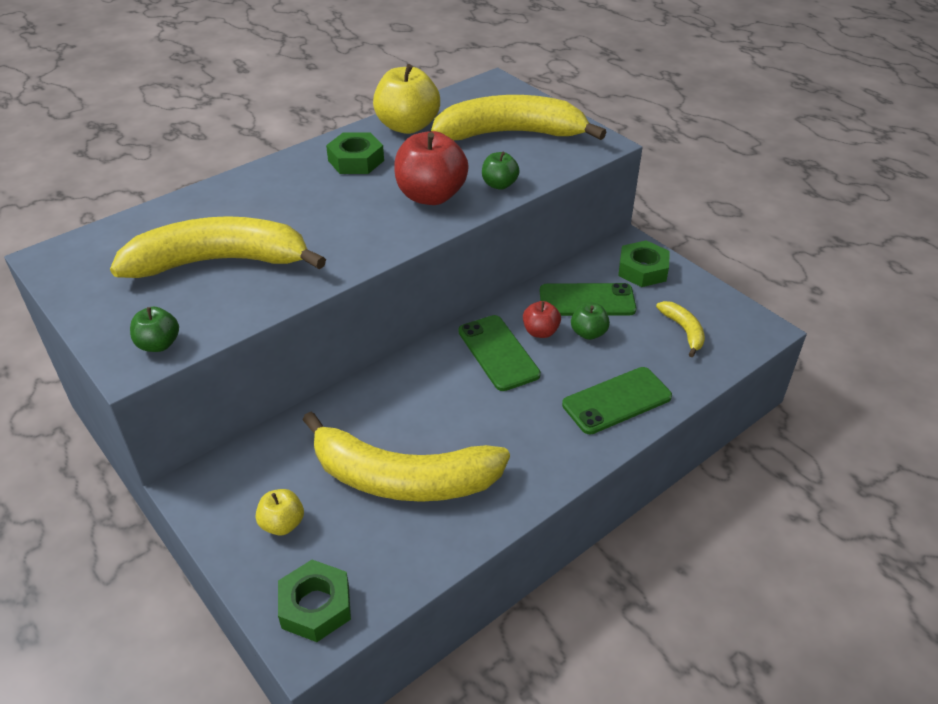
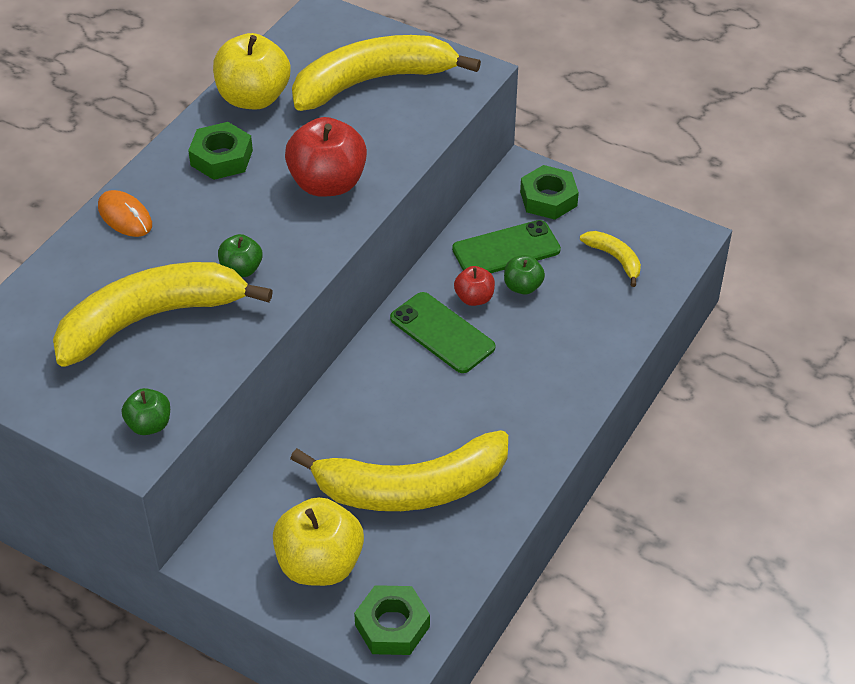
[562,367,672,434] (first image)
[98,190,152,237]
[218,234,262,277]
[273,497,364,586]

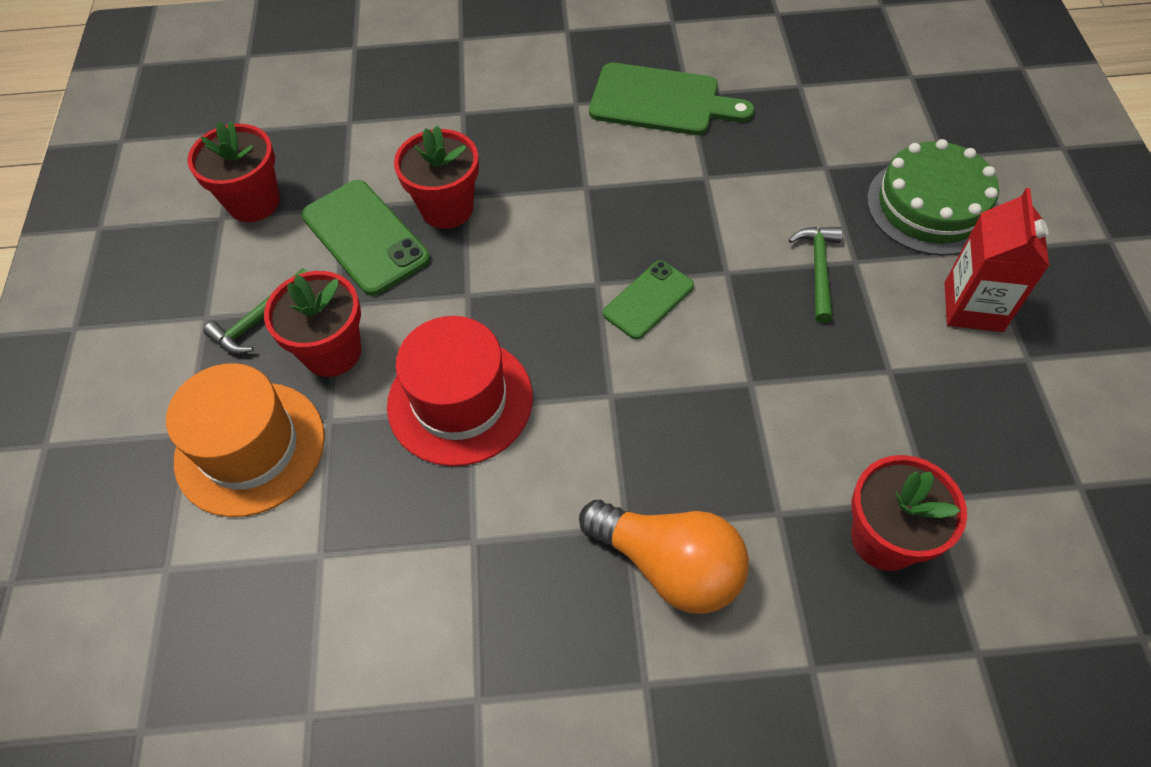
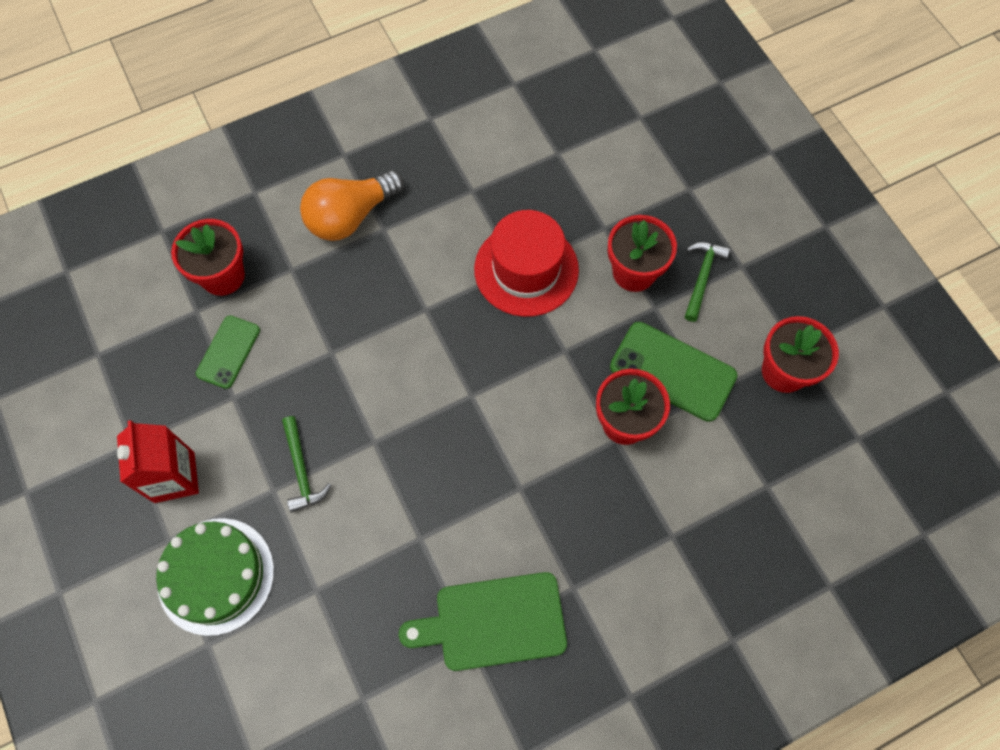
[166,363,325,517] (first image)
[196,315,260,389]
[300,170,404,241]

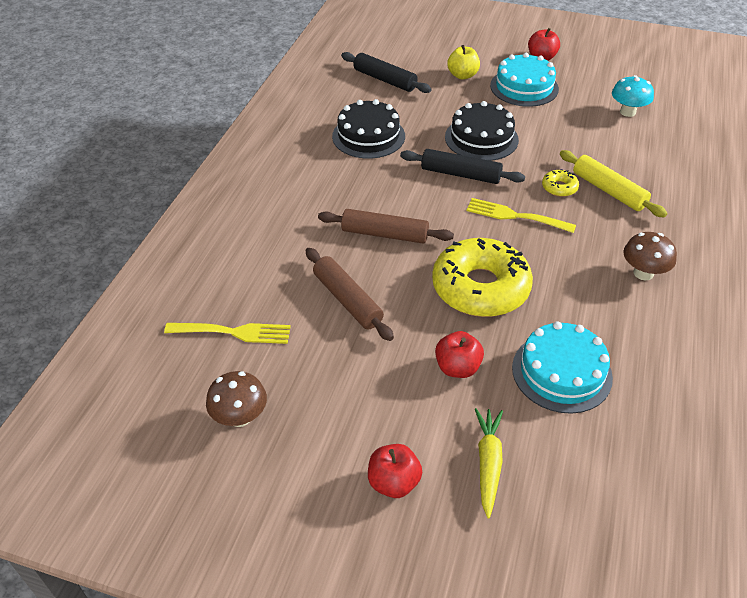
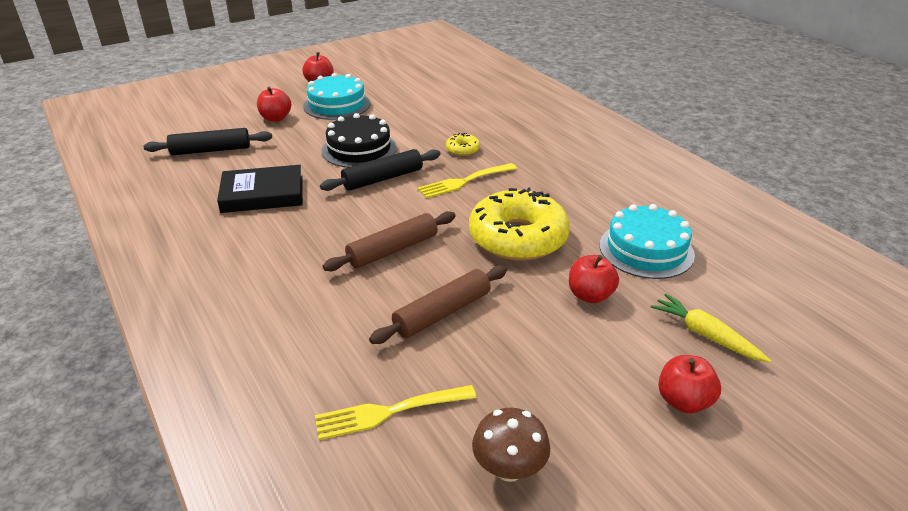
[560,150,667,218] (first image)
[612,75,654,117] (first image)
[623,232,677,280] (first image)
[217,165,303,213]
[257,86,291,122]
[315,385,476,440]
[369,265,507,344]

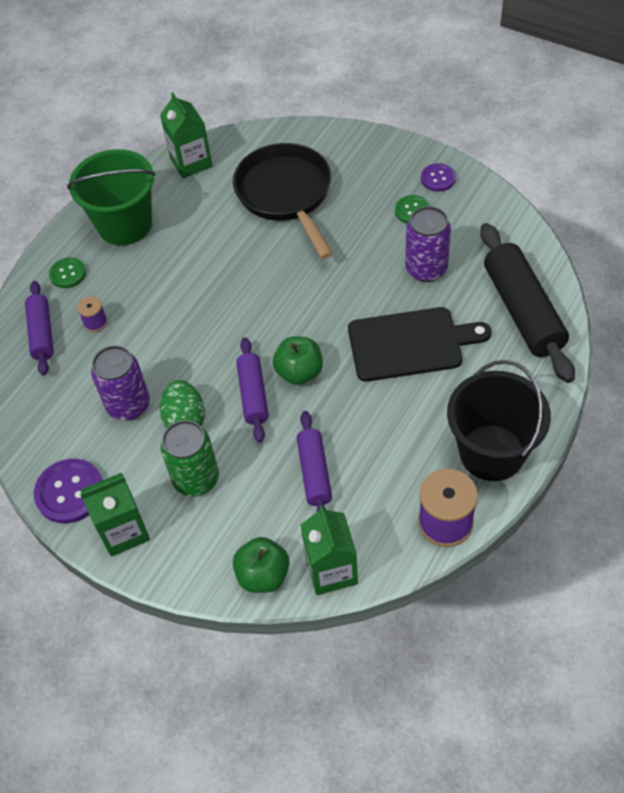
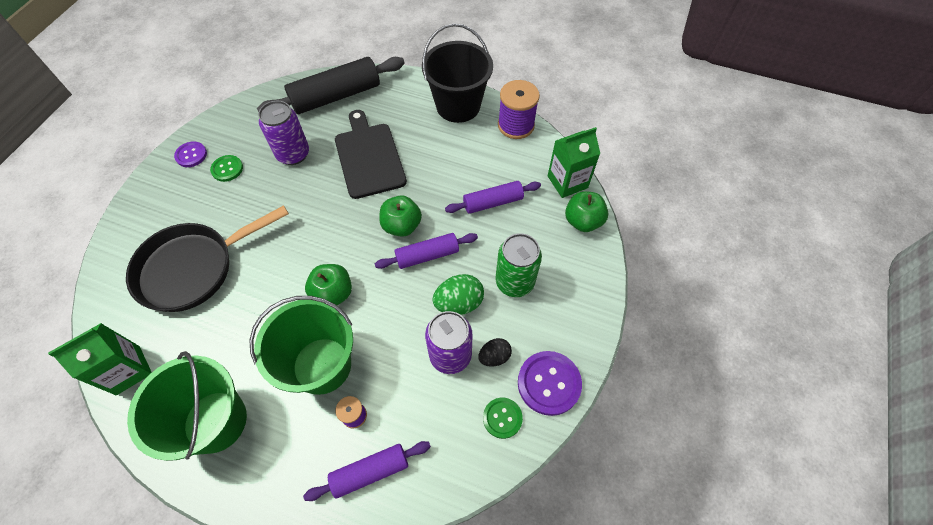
[80,473,150,557] (first image)
[249,296,353,395]
[305,264,352,305]
[478,338,512,367]
[483,398,523,439]

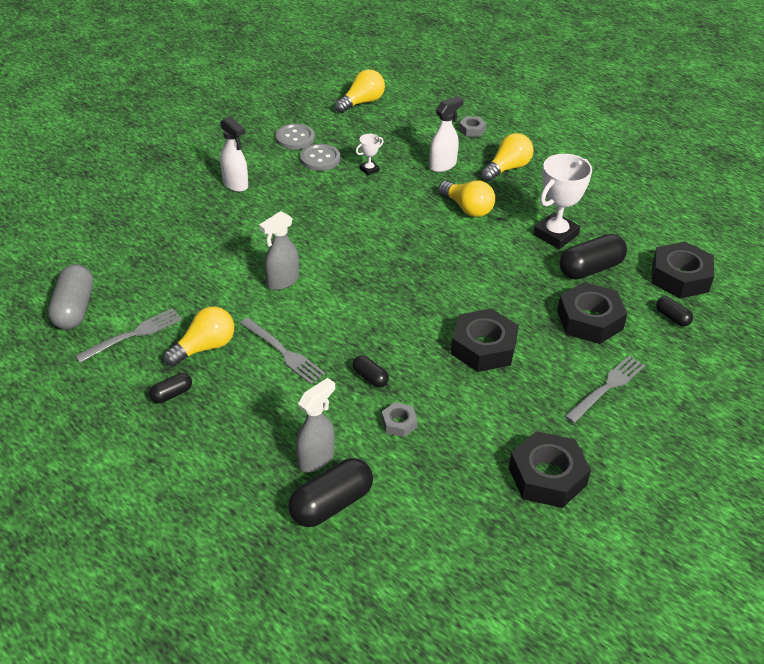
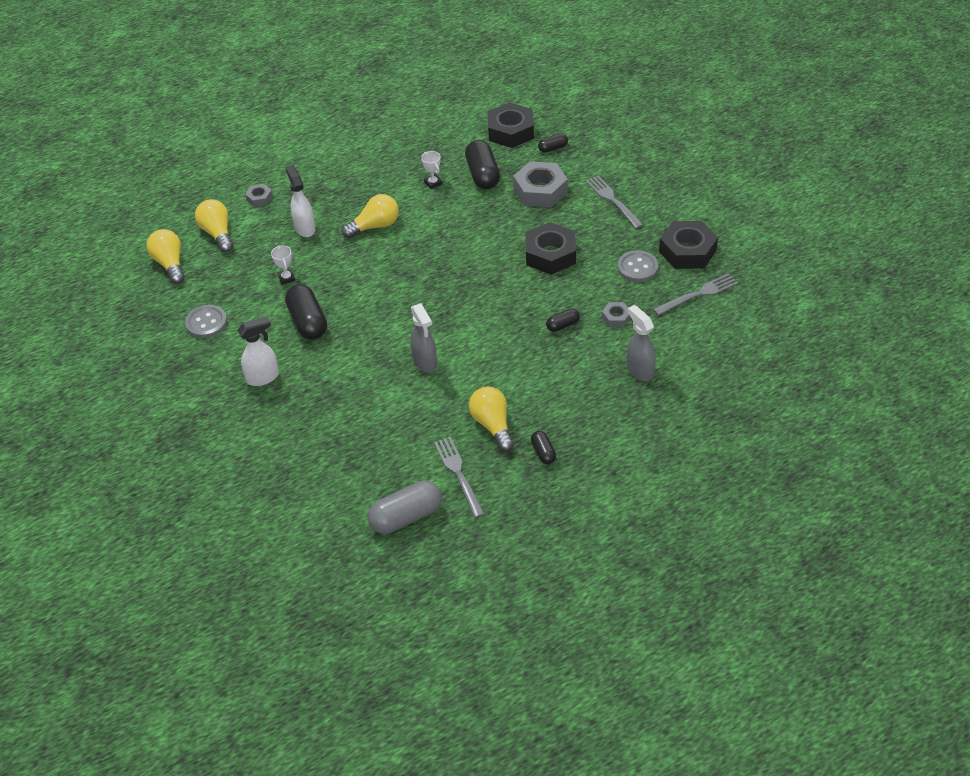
[653,273,738,315]
[285,284,327,340]
[618,250,658,282]
[195,199,233,252]
[513,161,568,207]
[368,481,442,534]
[421,151,442,189]

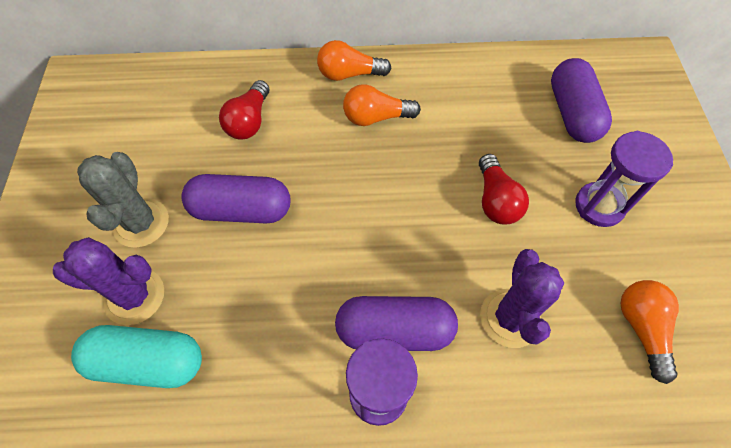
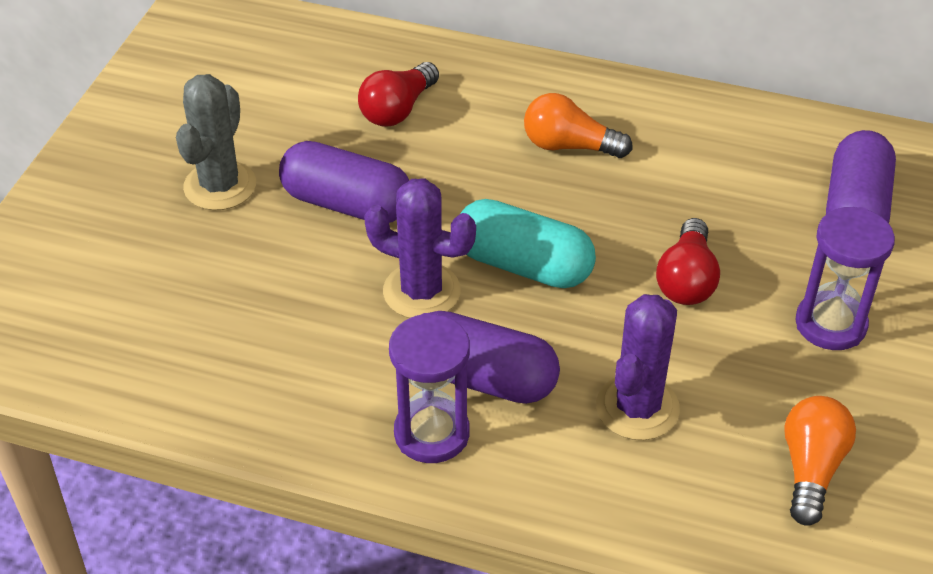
[317,40,392,81] (first image)
[364,178,476,318]
[460,199,596,288]

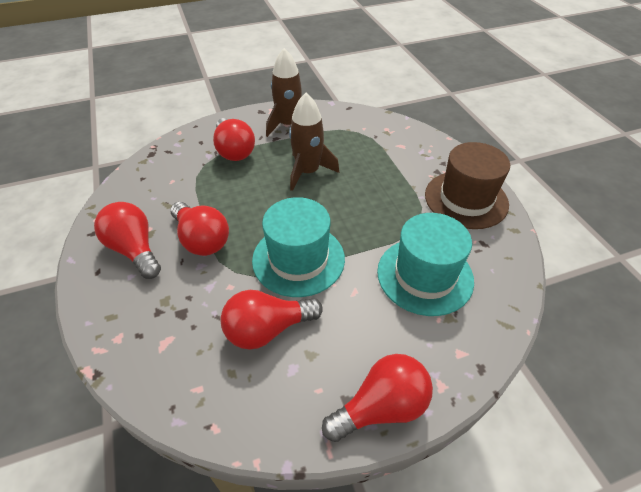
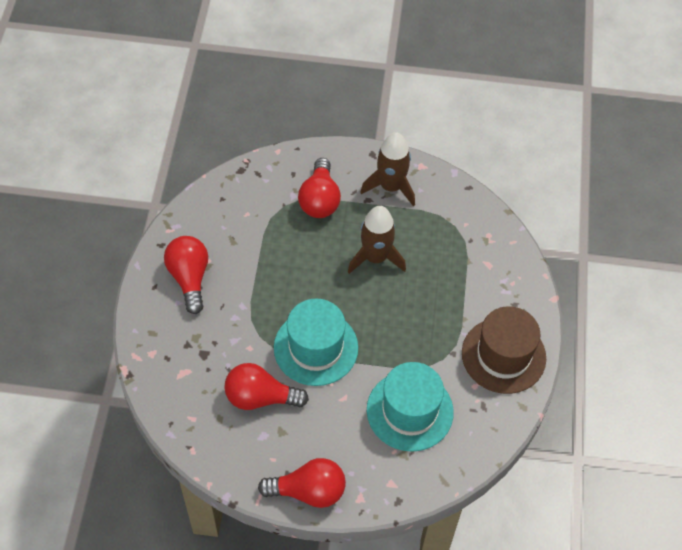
[170,202,229,256] (first image)

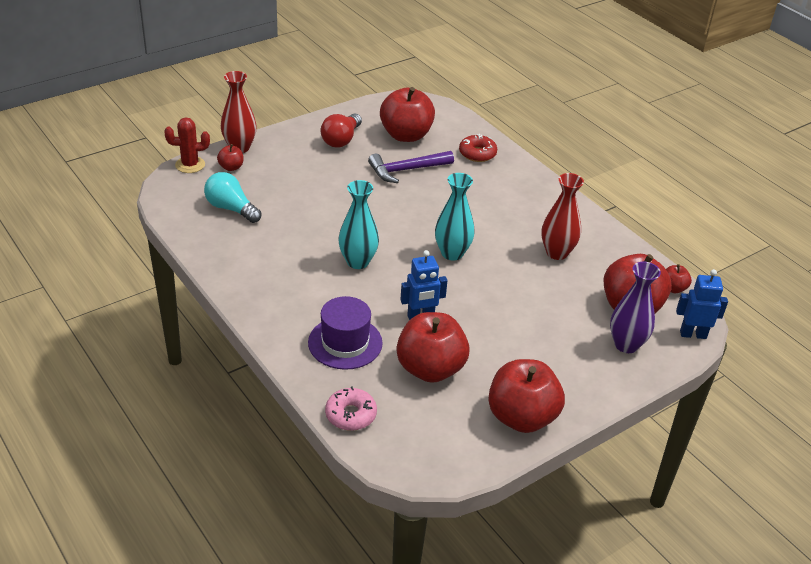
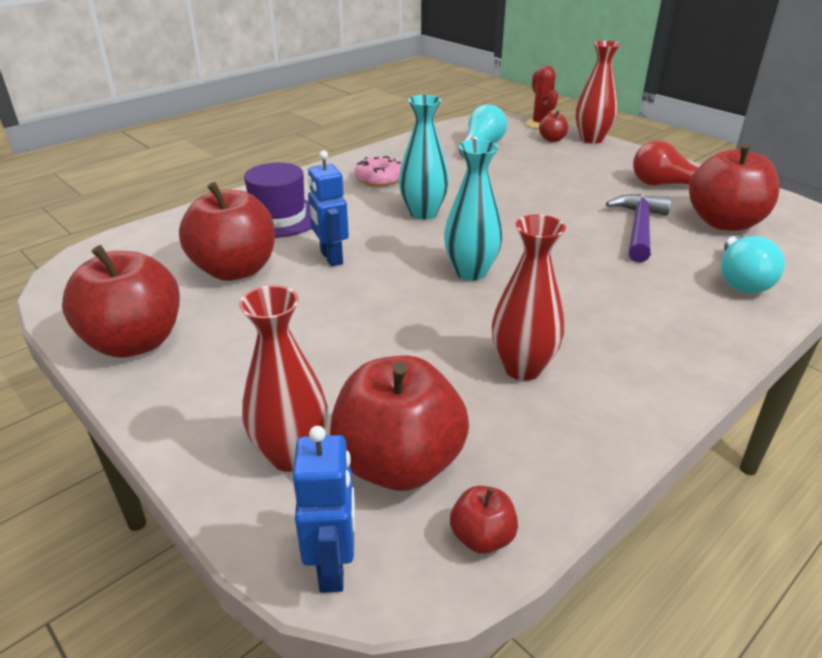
[354,156,401,187]
[721,235,785,293]
[239,285,328,472]
[606,194,671,263]

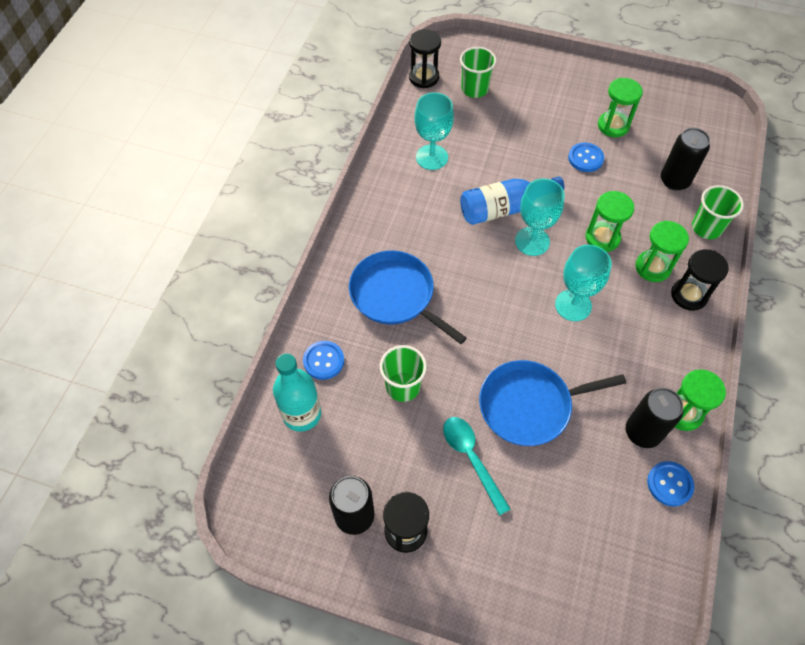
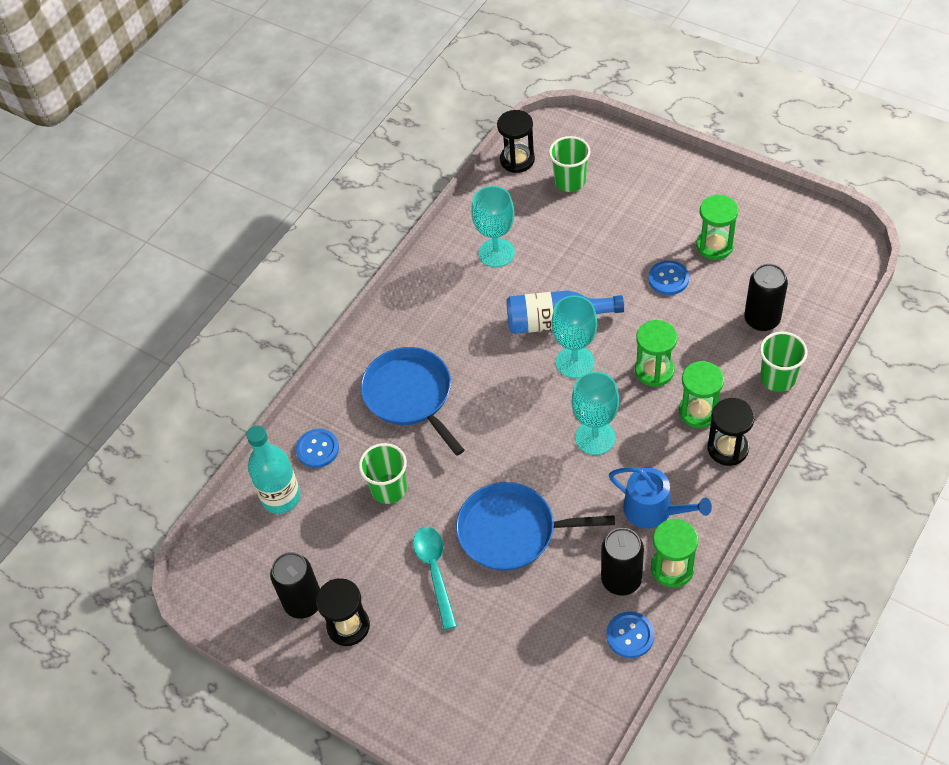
[609,467,712,529]

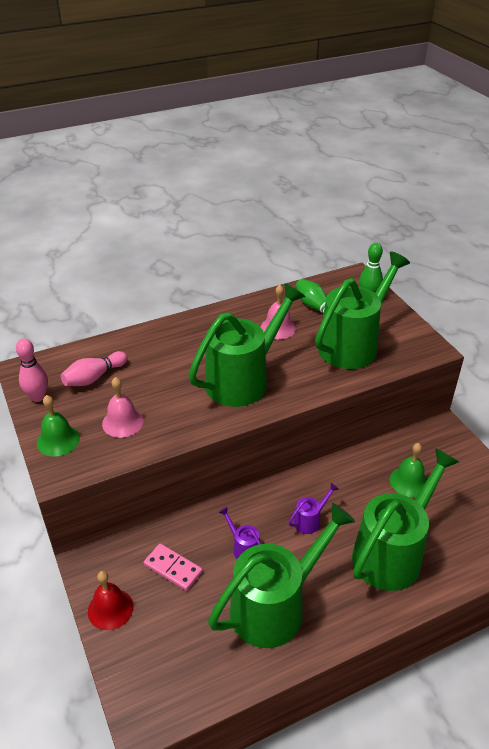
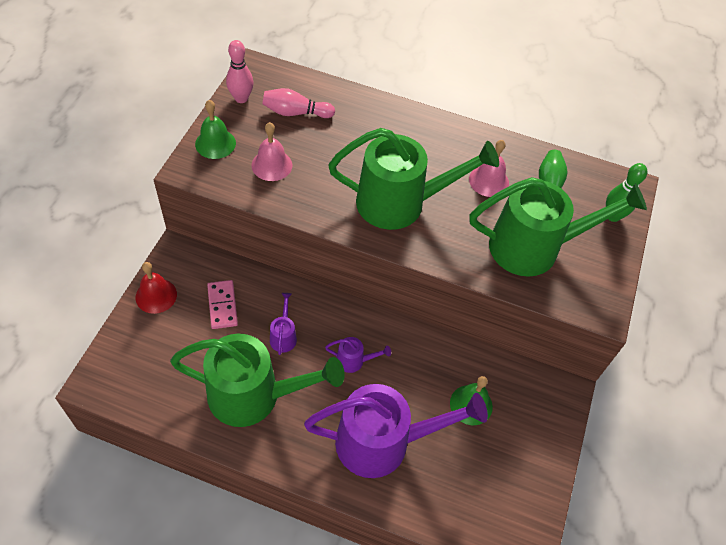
[304,384,488,478]

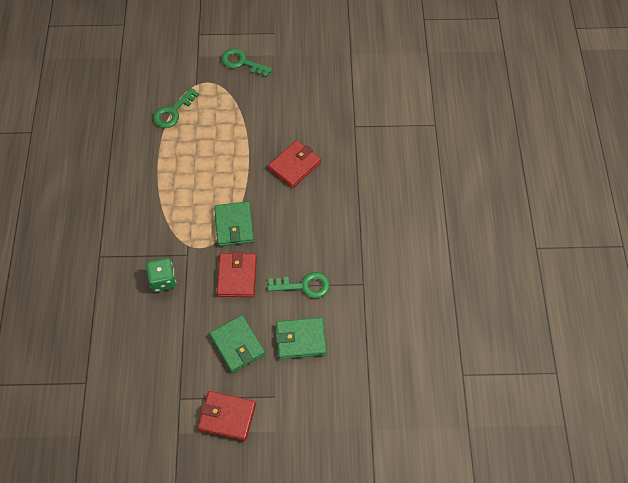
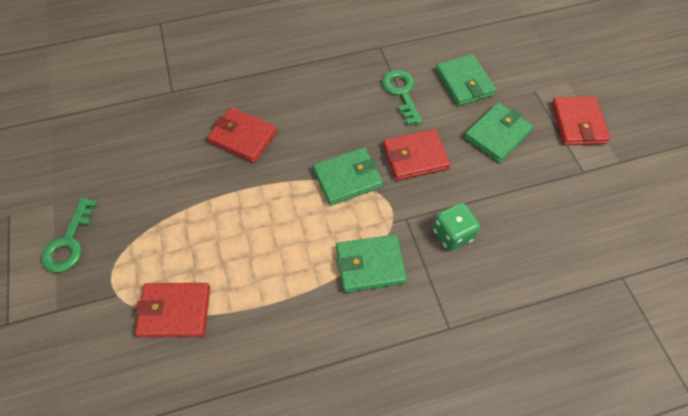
[336,235,407,293]
[135,283,210,338]

